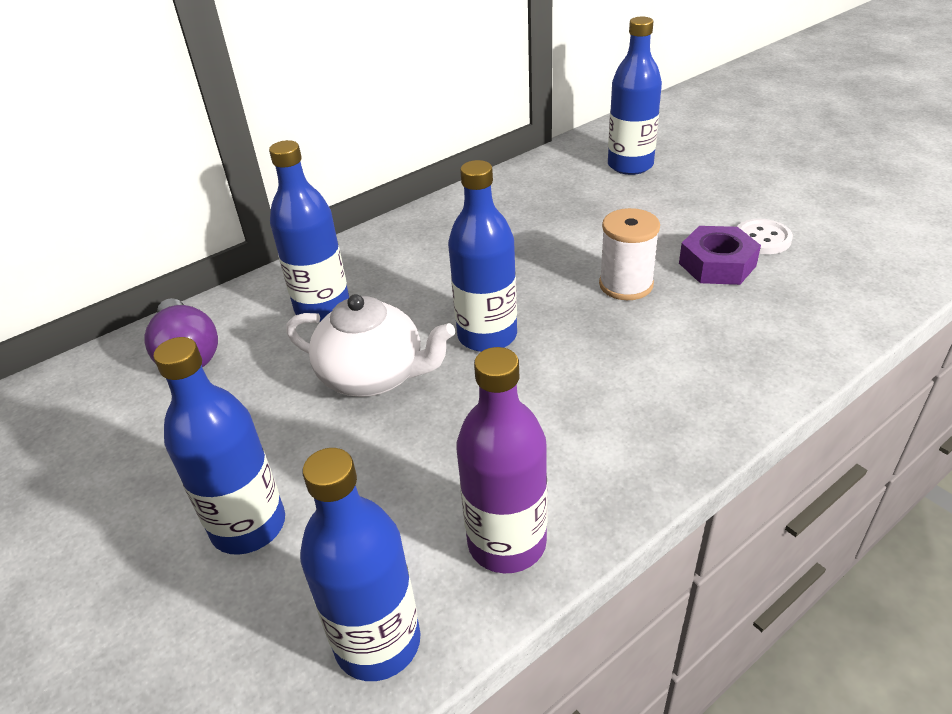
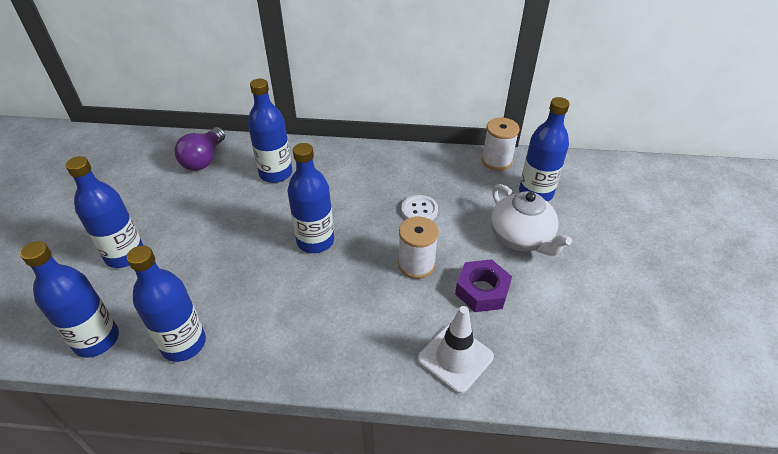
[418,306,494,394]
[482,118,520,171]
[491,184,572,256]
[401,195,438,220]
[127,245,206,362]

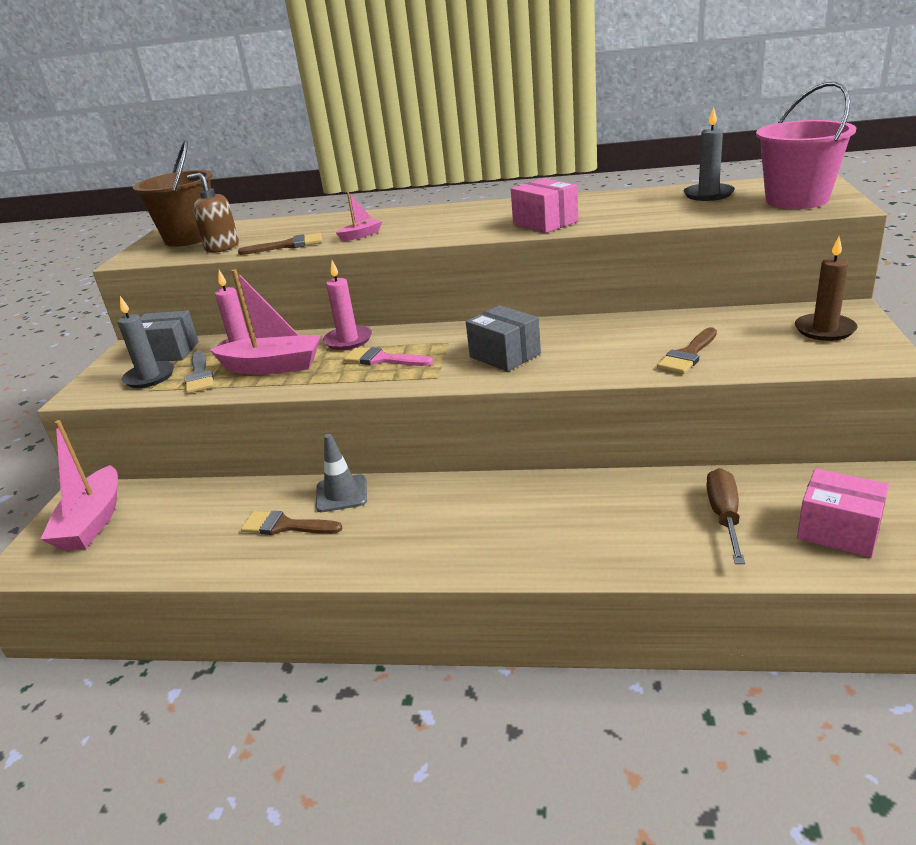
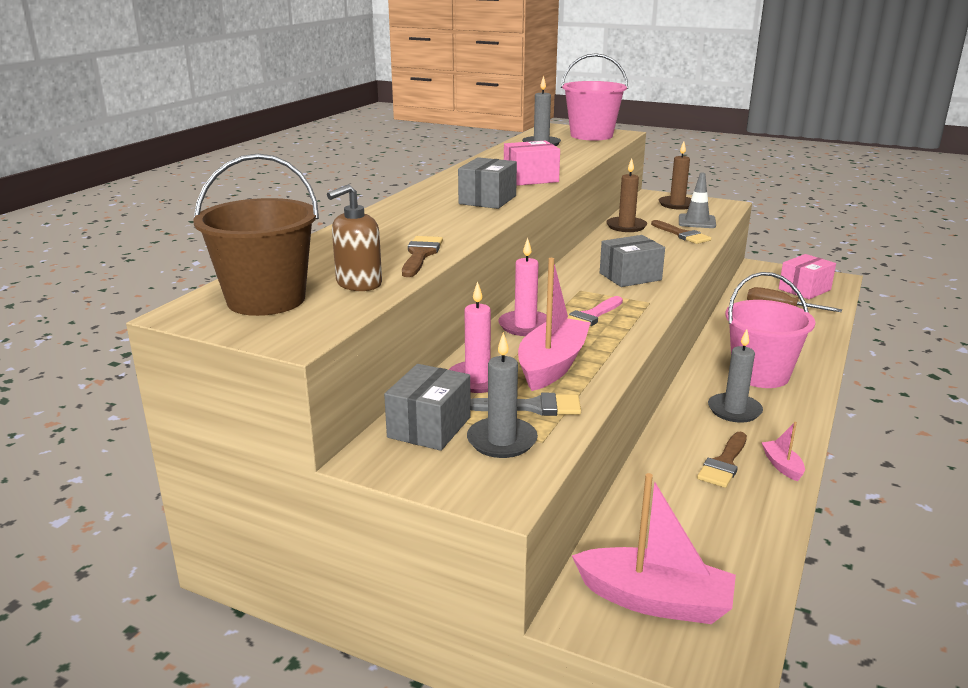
[458,157,517,209]
[606,158,647,232]
[708,329,763,423]
[725,272,816,388]
[679,173,716,228]
[762,422,805,481]

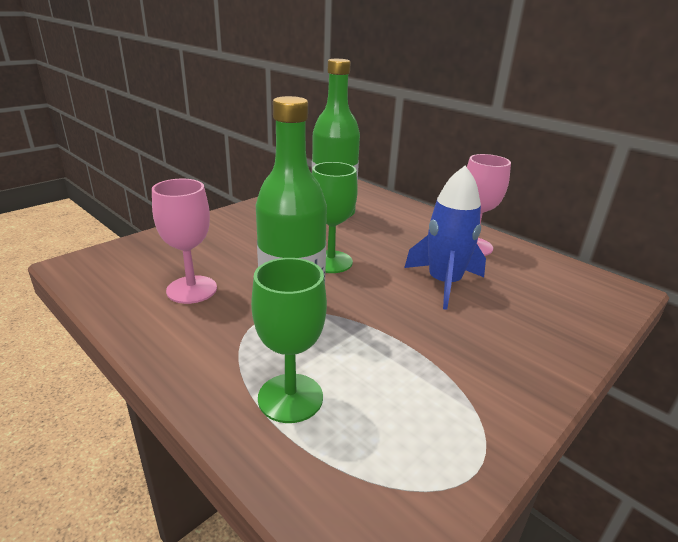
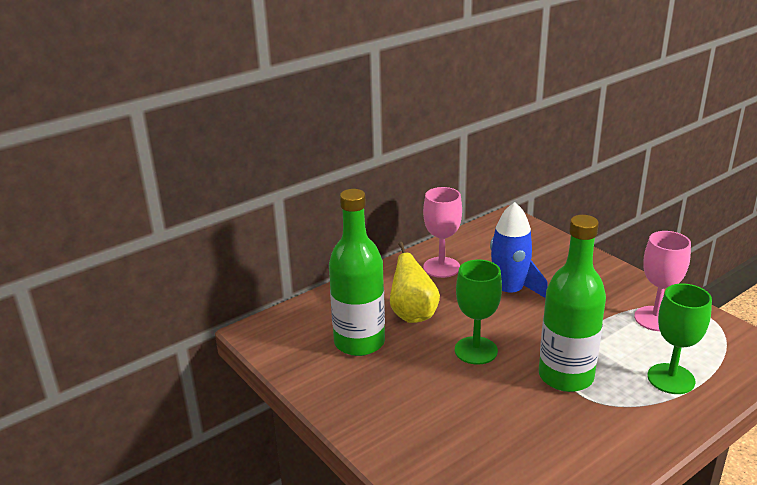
[390,242,440,323]
[634,231,691,331]

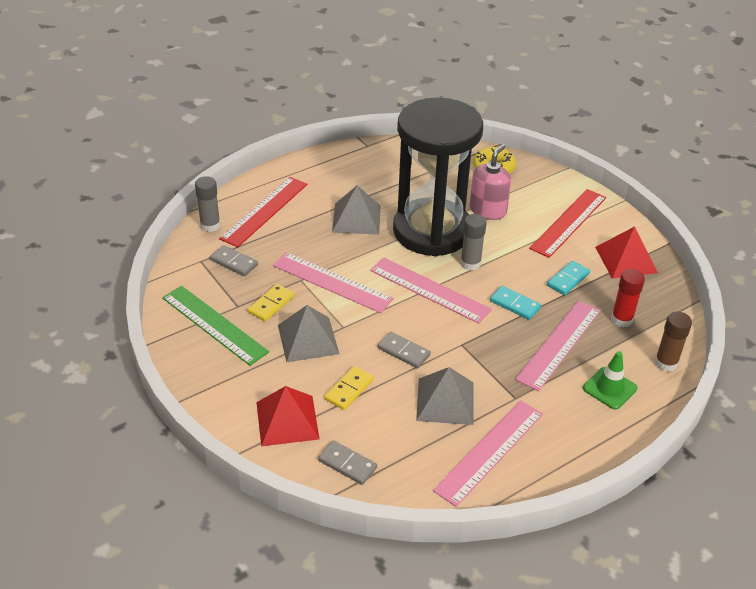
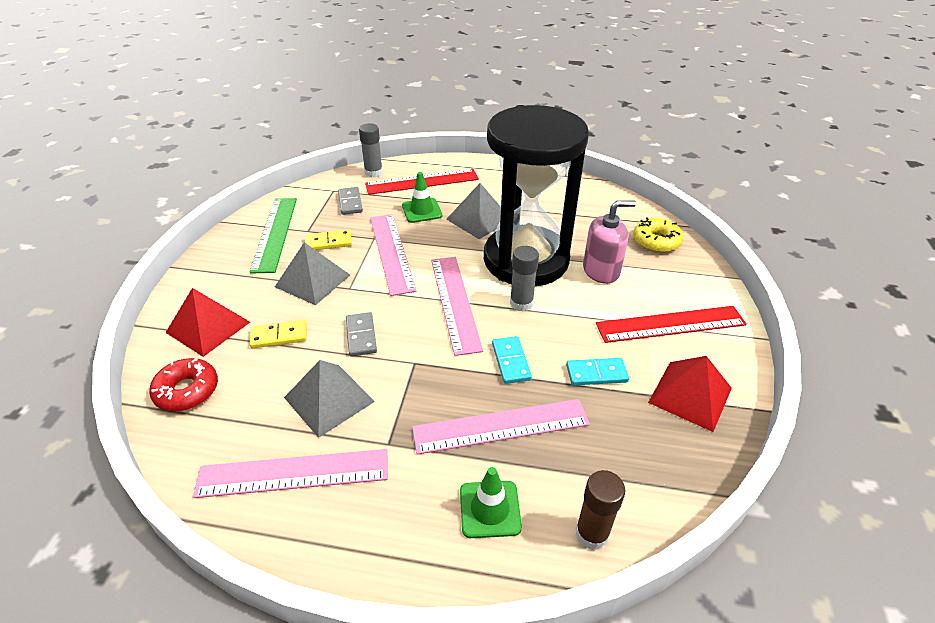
[611,269,645,327] (first image)
[402,172,442,223]
[149,358,218,412]

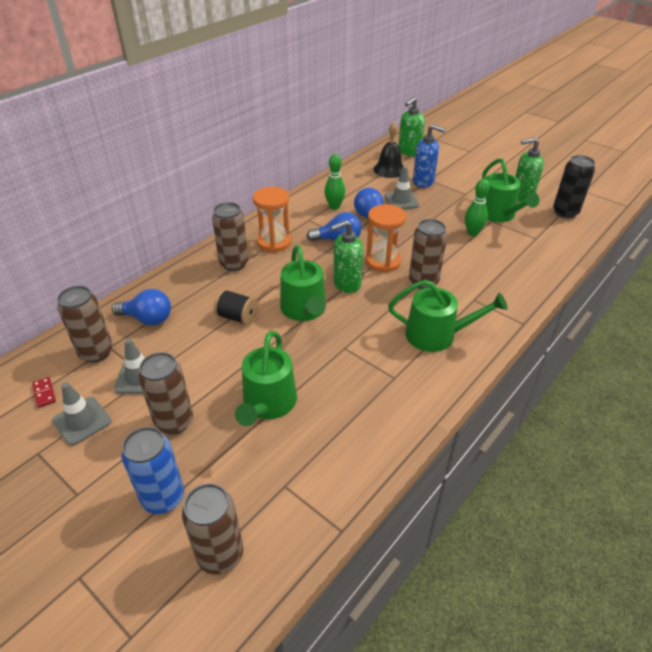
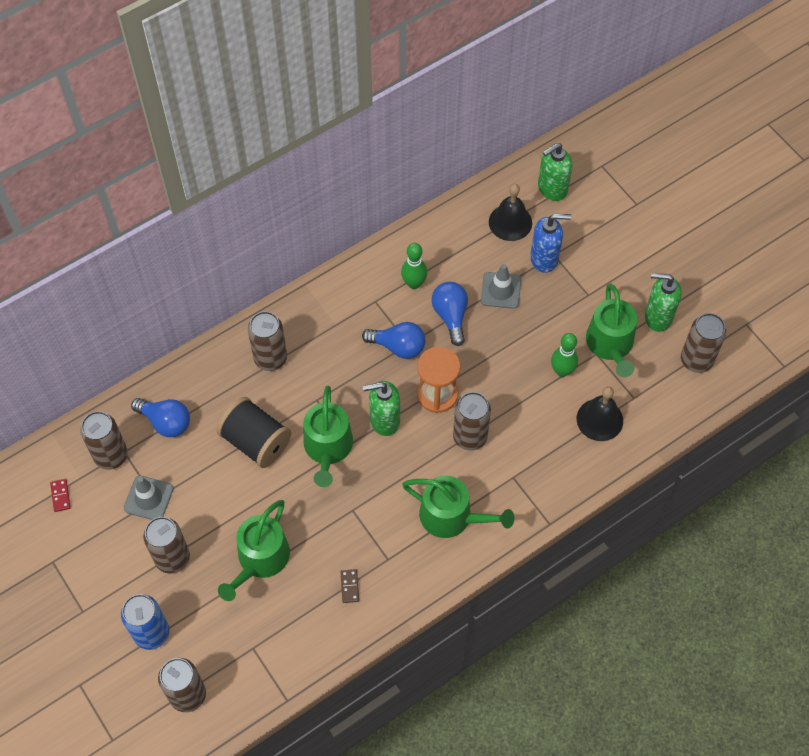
[52,382,111,446] (first image)
[253,187,291,252] (first image)
[340,569,359,603]
[577,386,623,441]
[681,313,726,373]
[530,214,572,273]
[217,397,291,468]

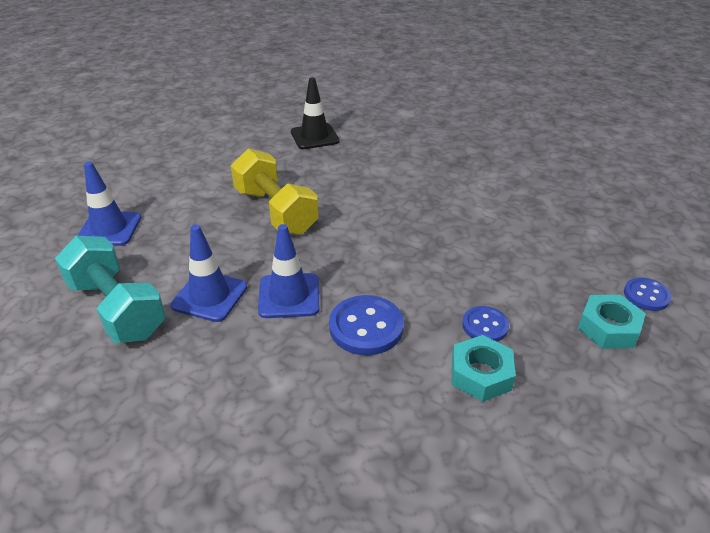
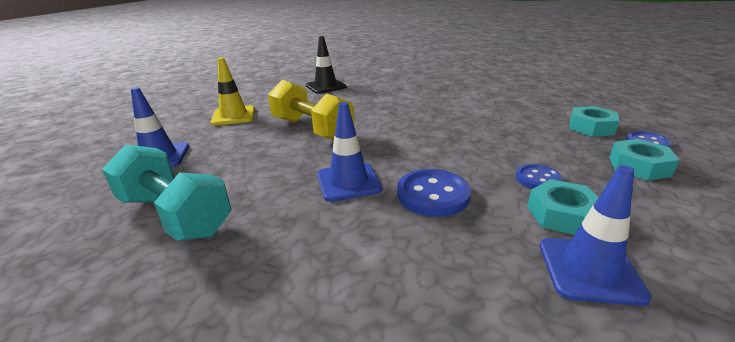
[210,57,255,126]
[569,106,619,137]
[540,165,652,306]

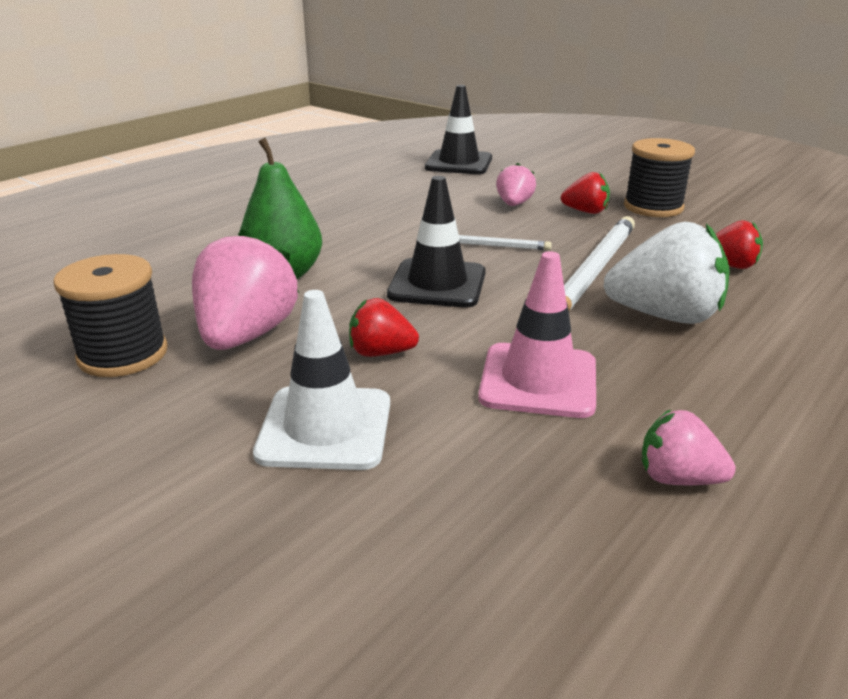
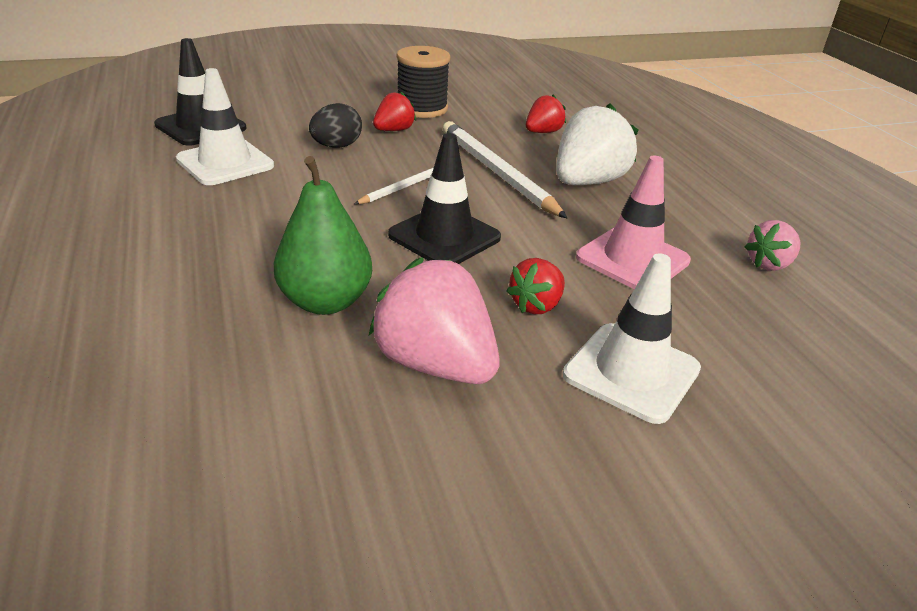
[53,254,168,377] (first image)
[176,68,274,185]
[309,103,362,148]

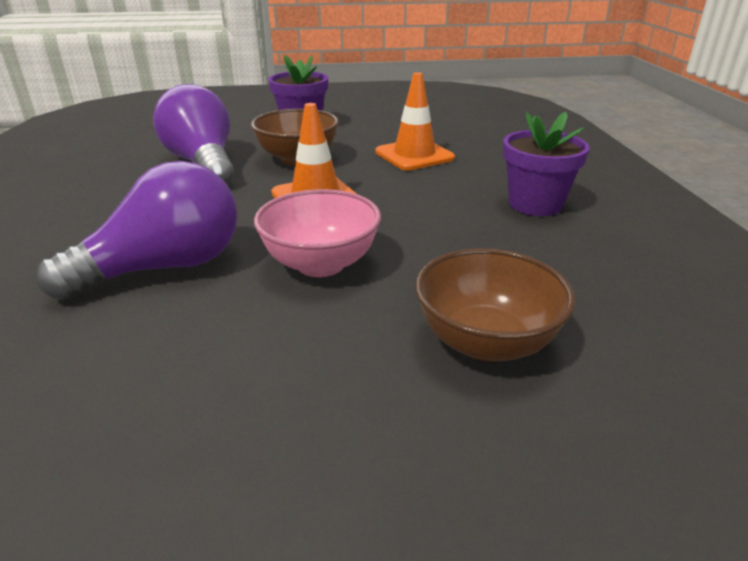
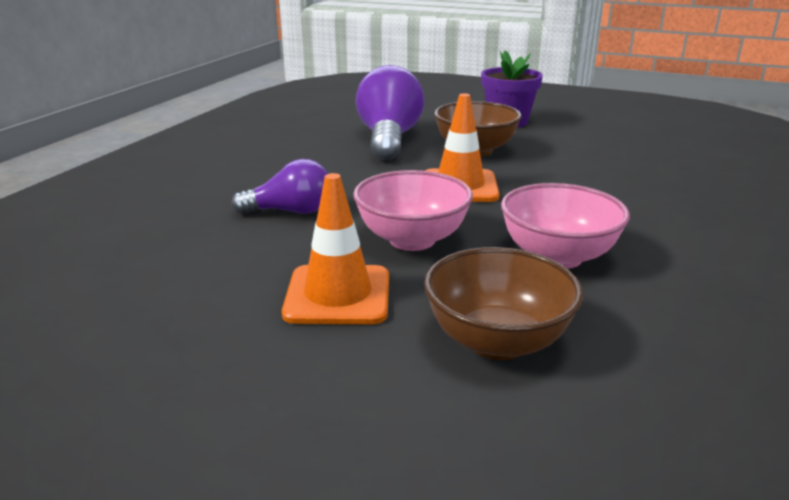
[503,111,589,216] (first image)
[501,183,630,269]
[282,173,389,324]
[231,159,328,214]

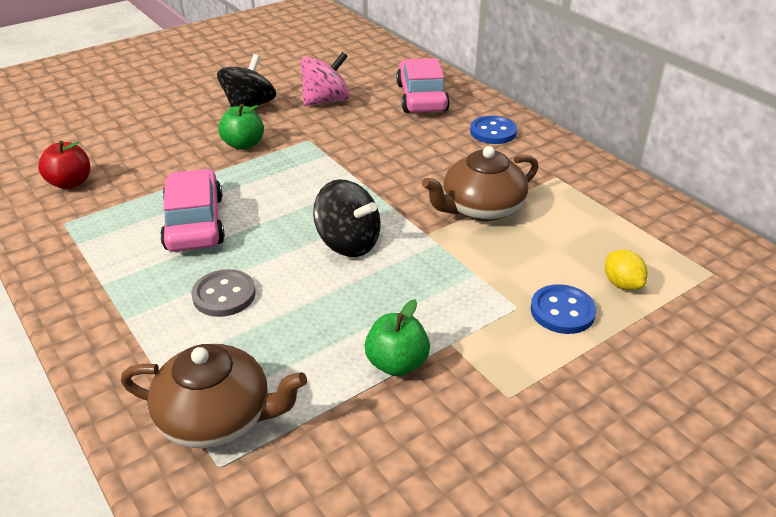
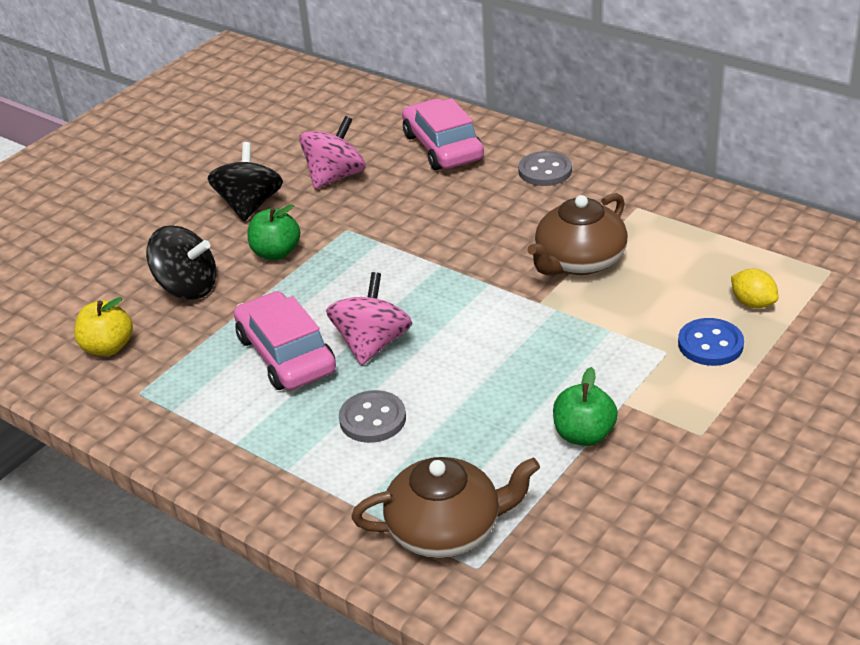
[326,272,412,365]
[146,225,216,300]
[74,297,133,356]
[518,151,572,186]

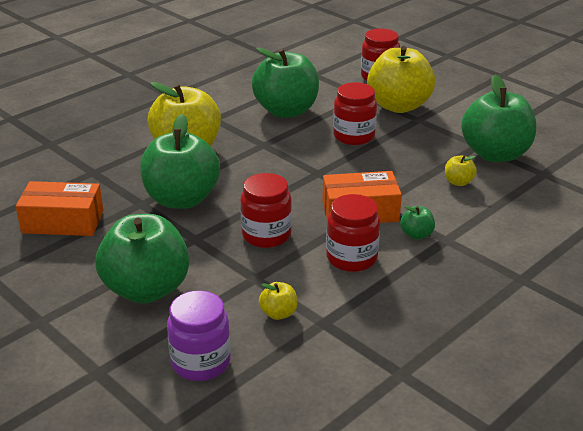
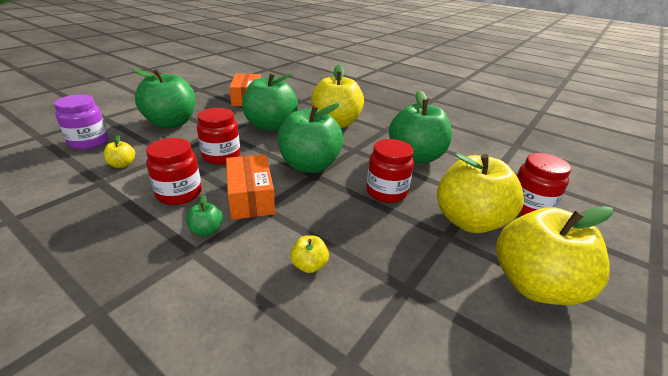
[496,206,613,305]
[277,103,343,173]

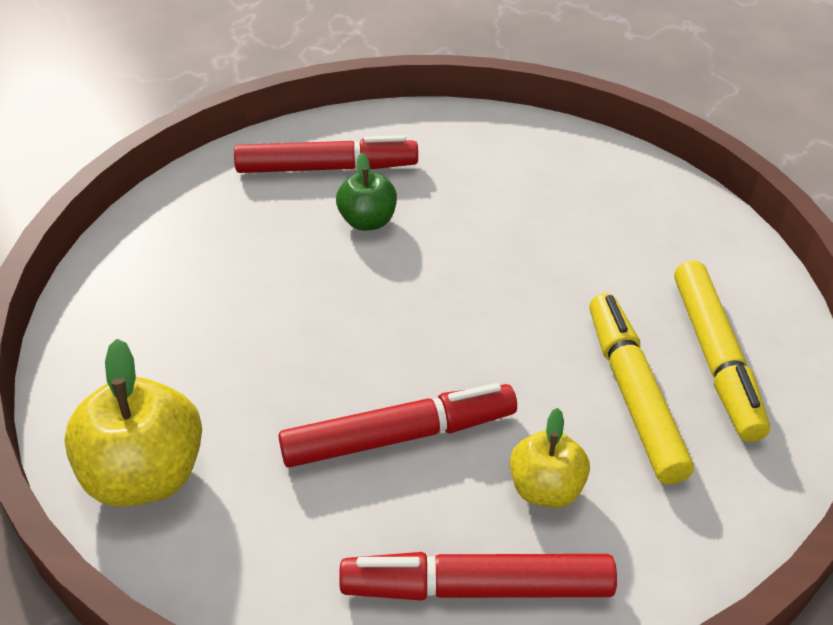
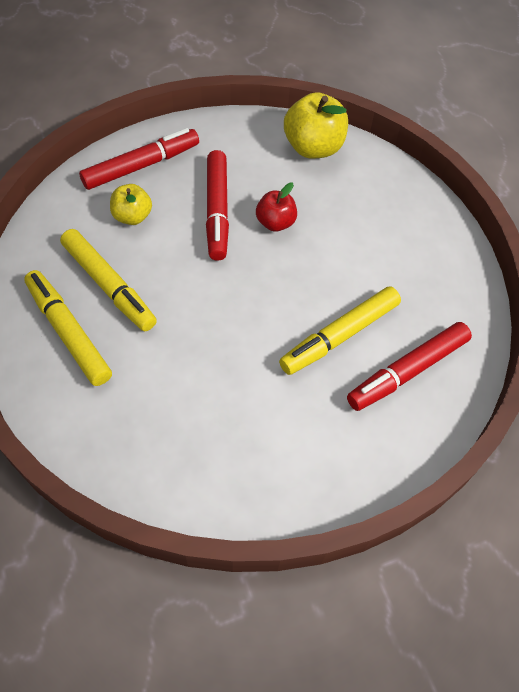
[256,183,297,232]
[279,286,401,375]
[206,150,229,261]

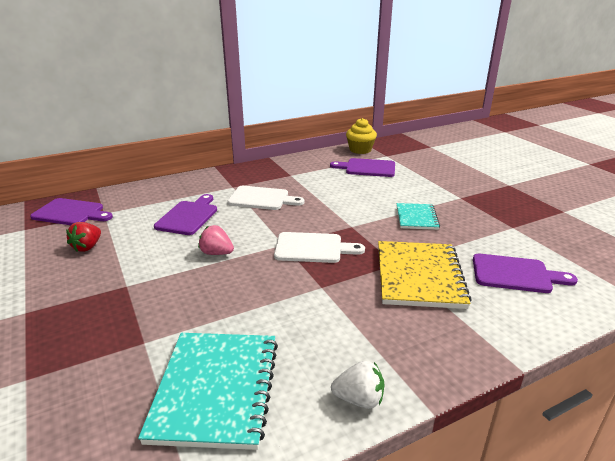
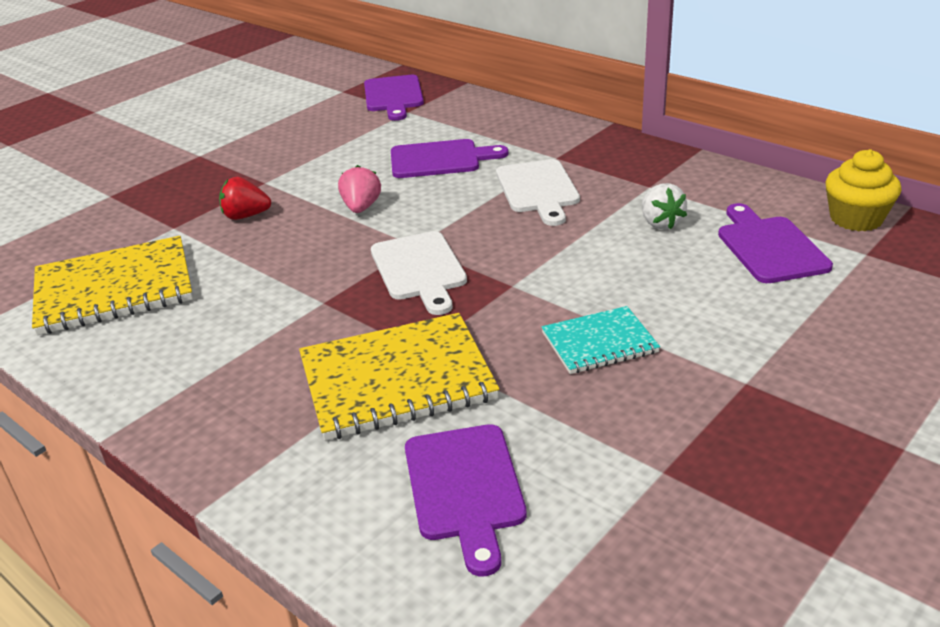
[219,177,271,220]
[642,183,687,229]
[32,236,193,335]

